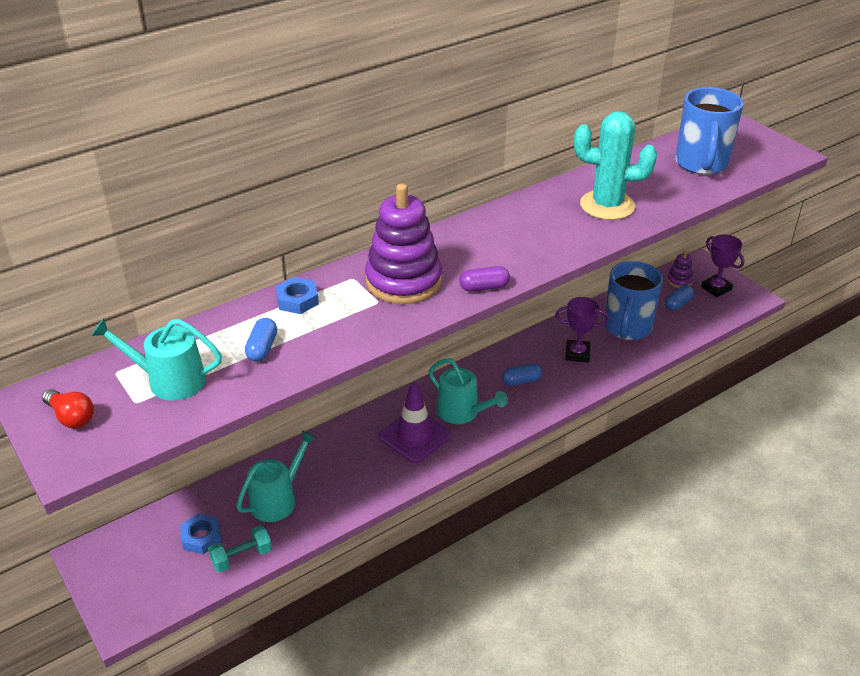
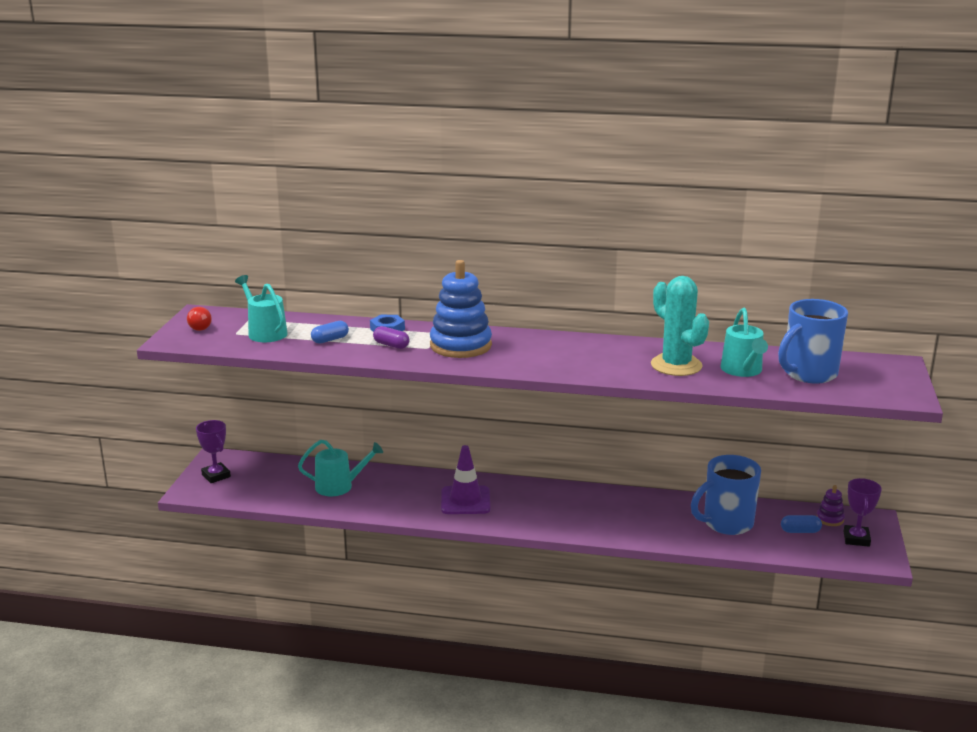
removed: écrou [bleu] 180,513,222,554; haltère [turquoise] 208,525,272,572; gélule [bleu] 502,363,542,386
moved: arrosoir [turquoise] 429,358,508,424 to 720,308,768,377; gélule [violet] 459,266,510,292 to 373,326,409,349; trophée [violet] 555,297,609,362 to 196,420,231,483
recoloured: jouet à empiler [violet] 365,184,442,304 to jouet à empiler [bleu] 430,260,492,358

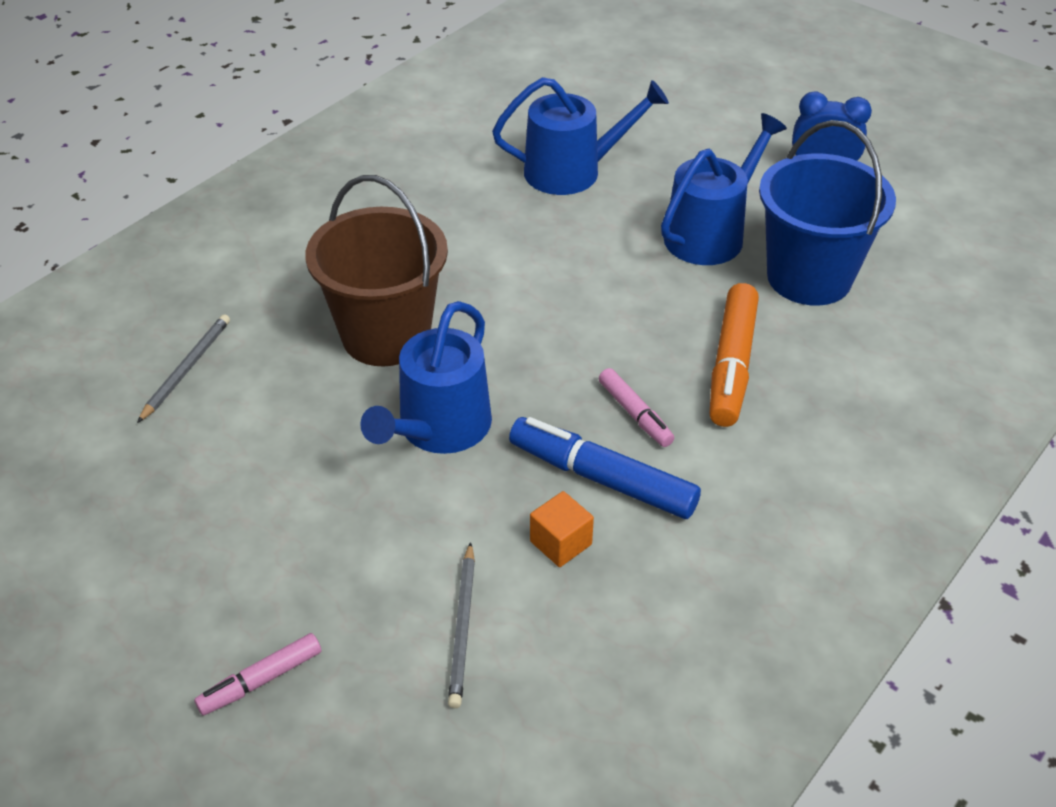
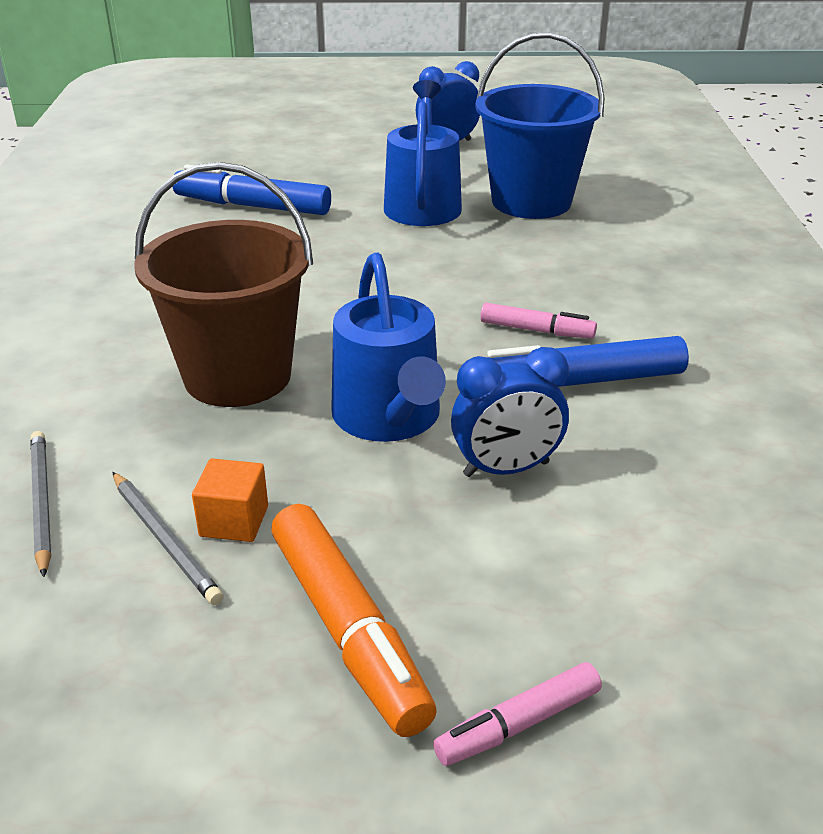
added: réveil [bleu] 451,347,569,477
moved: crayon [gris] 448,542,475,708 to 112,472,224,605; cube [orange] 530,491,594,567 to 192,459,268,542; feutre [orange] 710,283,759,427 to 271,504,437,737
replaced: arrosoir [bleu] 492,77,669,195 to feutre [bleu] 173,165,331,215
turned: feutre [rose] 194,633,322,715 = 433,662,602,766 45 degrees clockwise

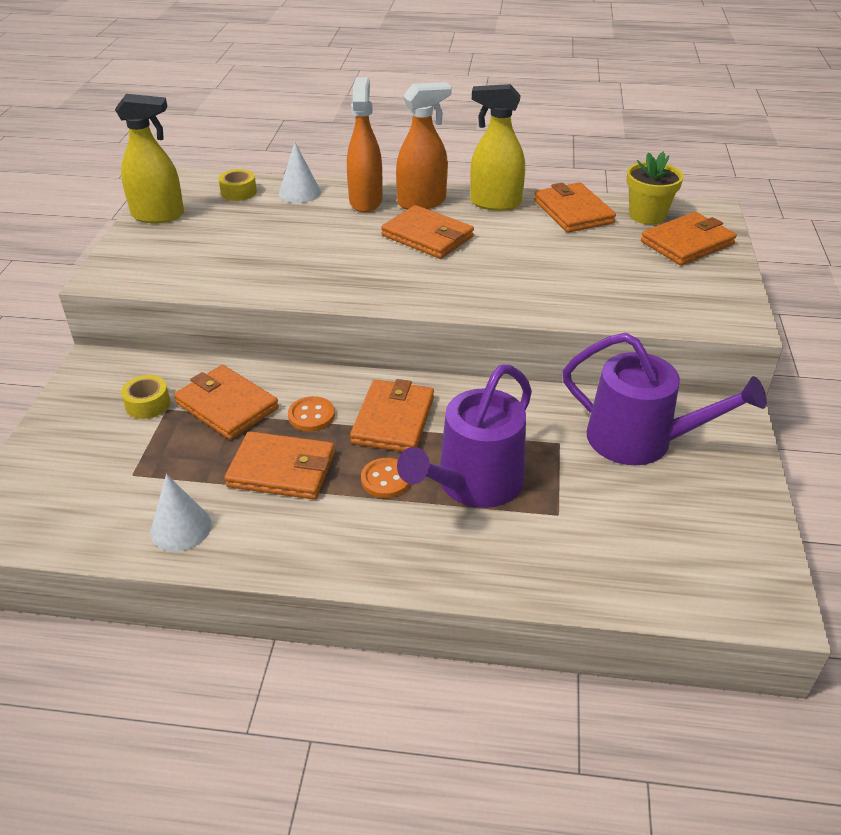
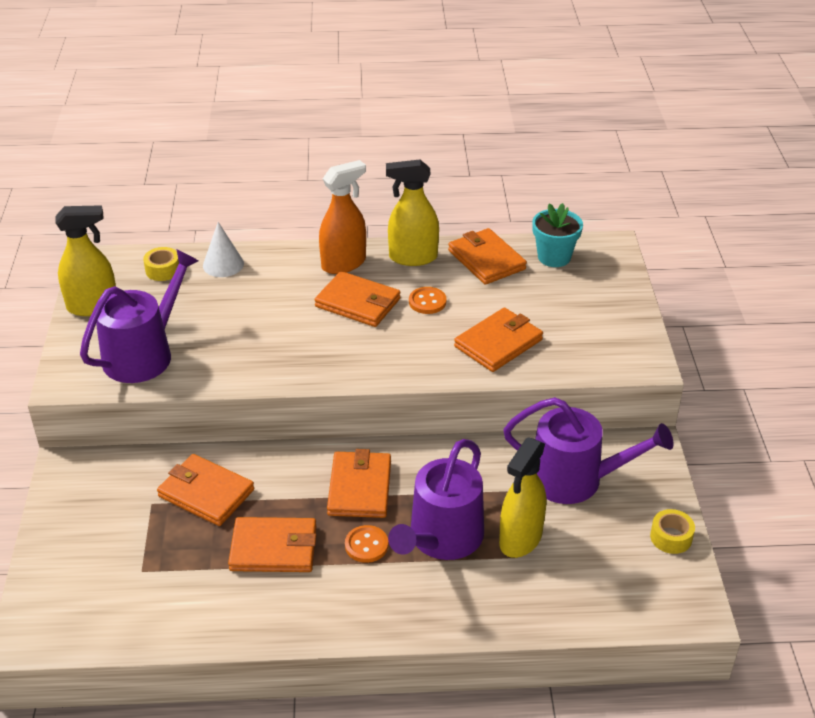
removed: cône [blanc] 150,474,212,551; vaporisateur [orange] 347,77,383,213
added: arrosoir [violet] 80,250,199,383; vaporisateur [jaune] 499,437,546,558
moved: ruban adhésif [jaune] 121,375,170,419 to 650,509,695,554; bouton [orange] 288,396,335,431 to 409,287,447,314; portefeuille [orange] 641,212,737,265 to 454,307,543,372
recoloured: pot de fleurs [jaune] 626,151,684,225 to pot de fleurs [turquoise] 532,203,583,267

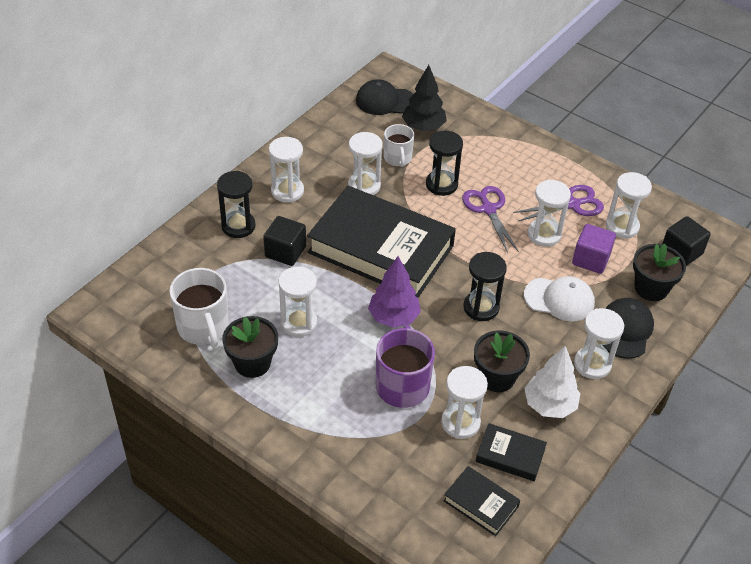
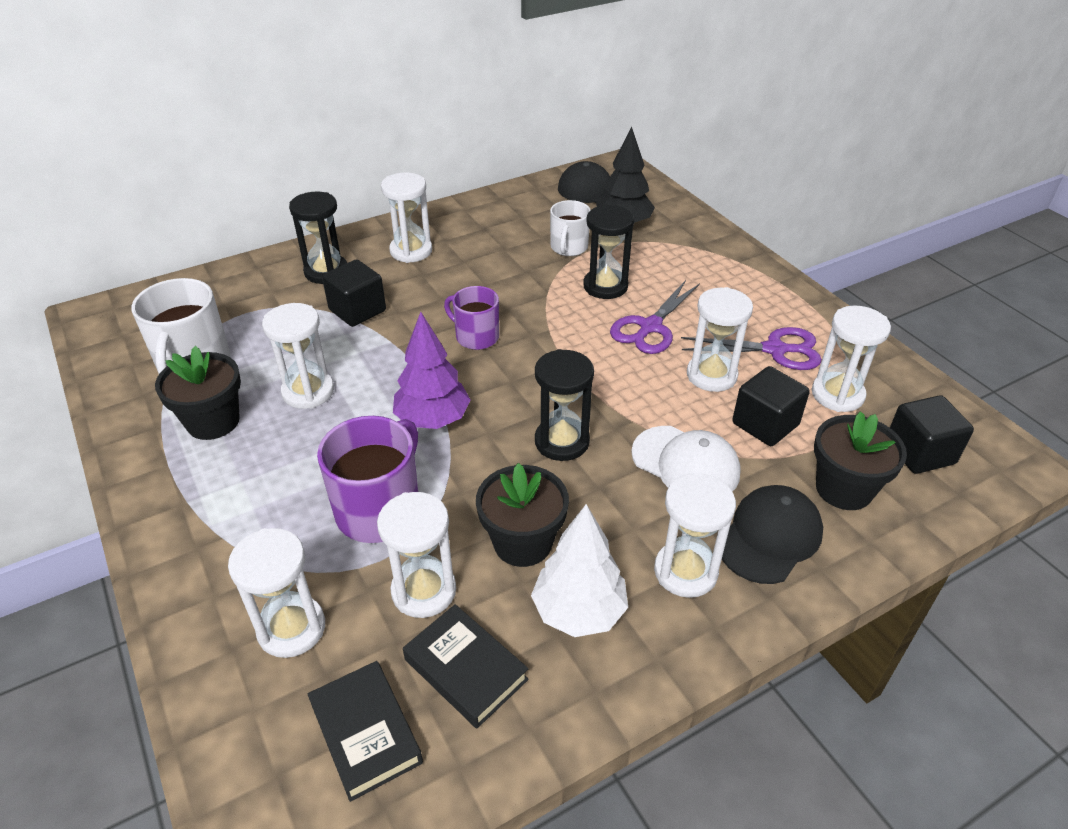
moved: sablier [blanc] 348,132,383,195 to 228,528,325,658
replaced: livre [noir] 307,186,456,298 to tasse [violet] 444,286,499,350
recoloured: cube [violet] 572,224,616,274 to cube [noir] 732,366,810,446
turned: ciseaux [violet] 462,186,519,253 = 610,280,700,354 150 degrees counterclockwise

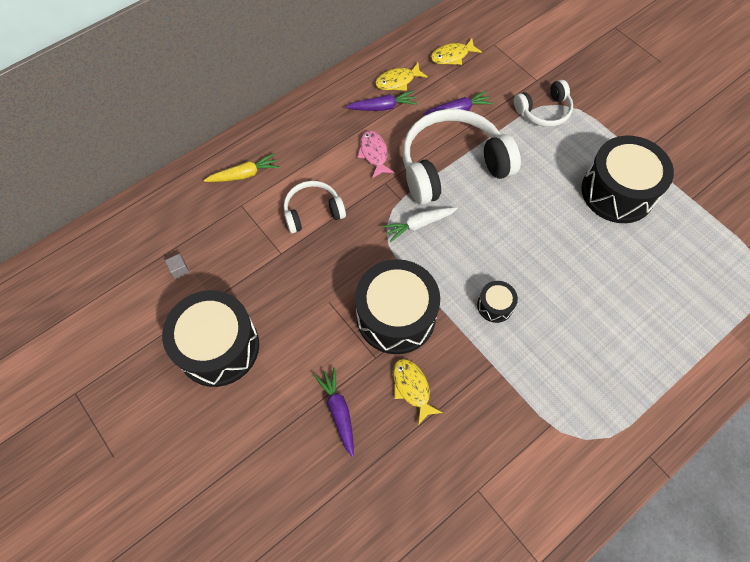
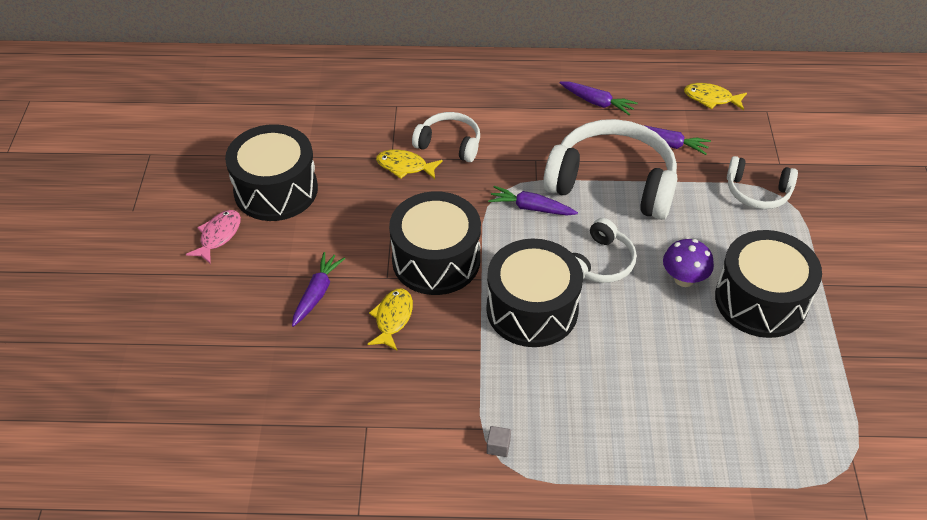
removed: carotte [jaune] 204,153,280,182
added: casque audio [blanc] 572,218,637,283; champignon [violet] 663,239,714,287
moved: cube [gris] 165,254,189,279 to 487,426,511,457; poisson [rose] 357,131,394,178 to 186,210,241,264; poisson [jaune] 375,63,428,91 to 376,149,443,179
recoloured: carotte [blanc] 382,207,458,242 to carotte [violet] 488,186,578,216
resized: tambour [noir] 477,281,518,323 = 487,239,583,347 x2.20

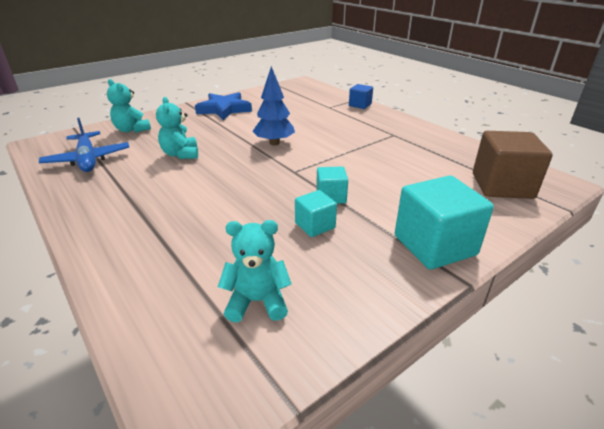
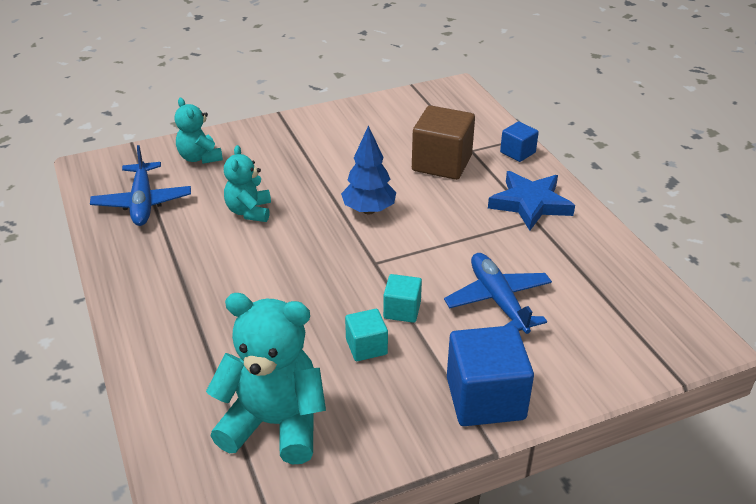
added: avion [bleu] 444,253,552,334
moved: étoile [bleu] 195,92,252,120 to 488,171,575,231; cube [marron] 473,131,553,199 to 412,105,475,180
recoloured: cube [turquoise] 395,175,494,270 to cube [bleu] 447,325,534,426
resized: ours en peluche [turquoise] 218,220,292,323 = 206,293,326,464 x1.72

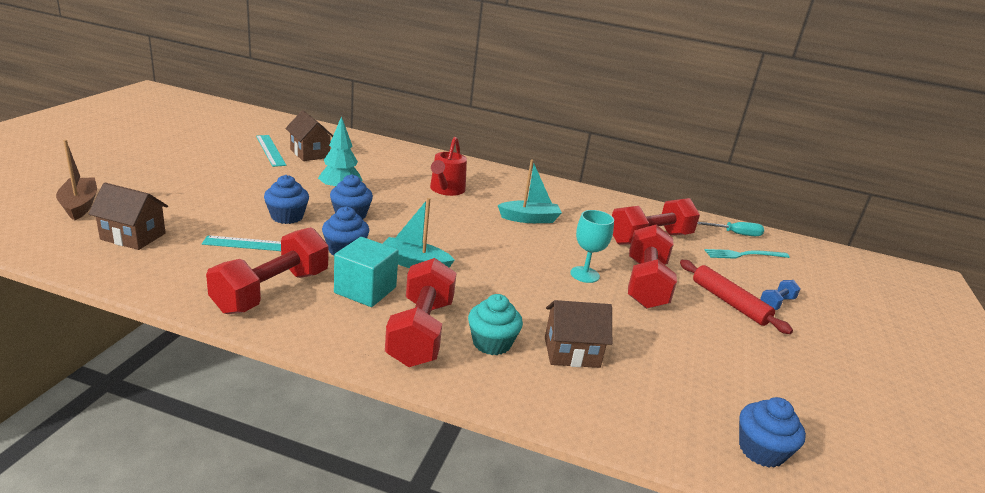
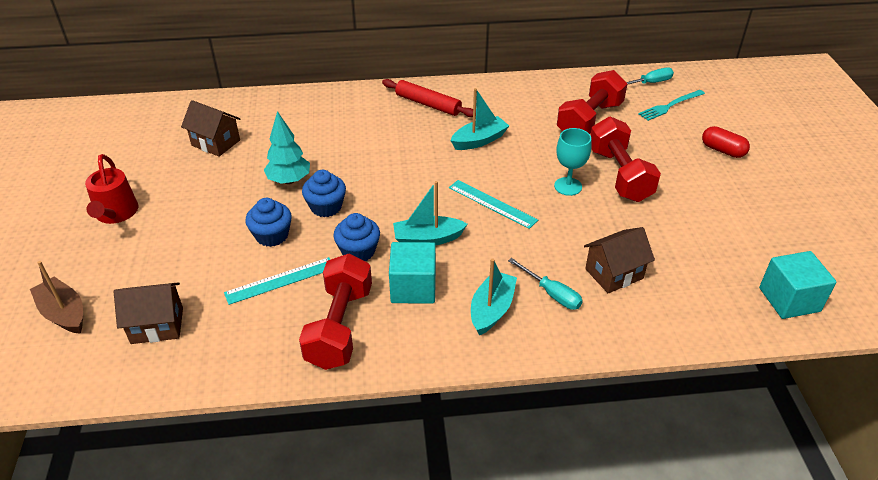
moved: règle [turquoise] 256,135,286,167 to 449,180,538,229; arrosoir [rouge] 430,137,467,196 to 85,154,138,224; rouleau à pâtisserie [rouge] 680,260,793,334 to 382,79,473,117
replaced: haltère [rouge] 385,258,457,367 to bateau [turquoise] 471,258,517,335; muffin [turquoise] 468,294,523,355 to tournevis [turquoise] 508,258,583,310; muffin [bleu] 739,397,806,468 to cube [turquoise] 759,251,836,319; haltère [bleu] 760,280,801,310 to gélule [rouge] 702,126,750,158

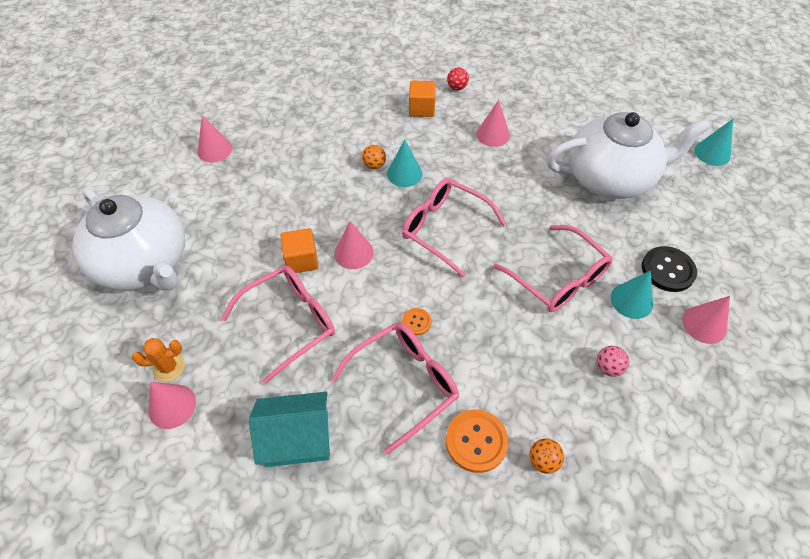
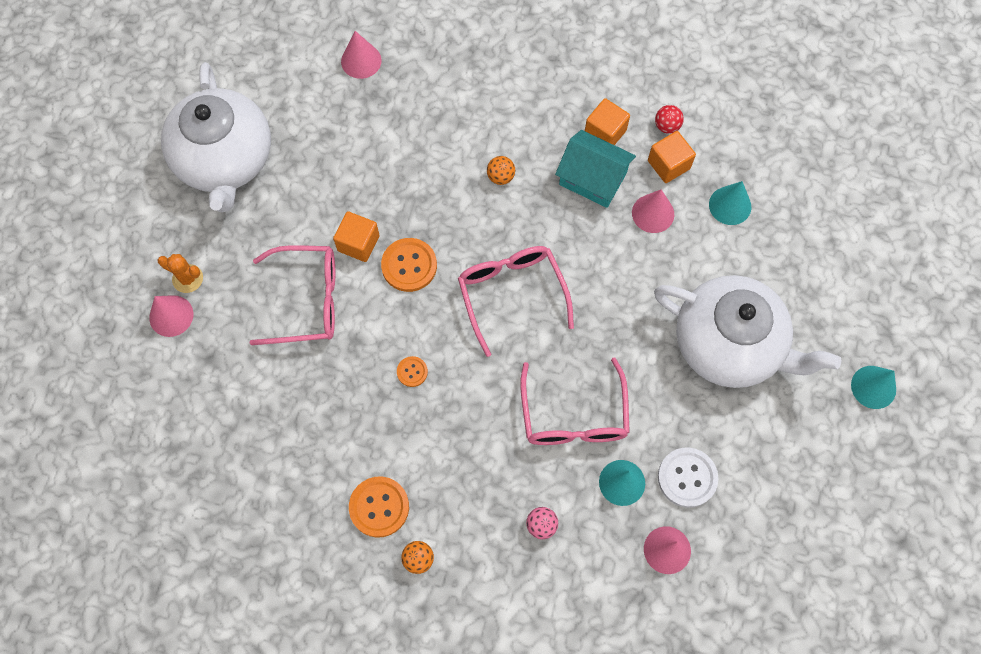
removed: lunettes [rose] 331,323,459,455
added: cube [orange] 648,131,696,183
moved: maison [turquoise] 249,392,330,467 to 555,130,636,208; cône [turquoise] 387,140,422,187 to 709,181,751,225
replaced: cône [rose] 334,221,374,269 to bouton [orange] 381,238,437,292
recoloured: bouton [noir] 642,246,697,292 to bouton [blanc] 658,448,718,508

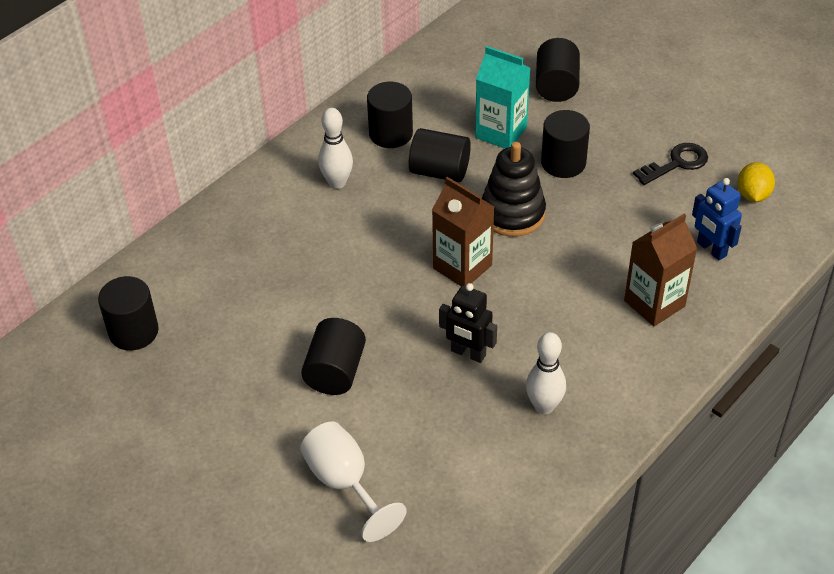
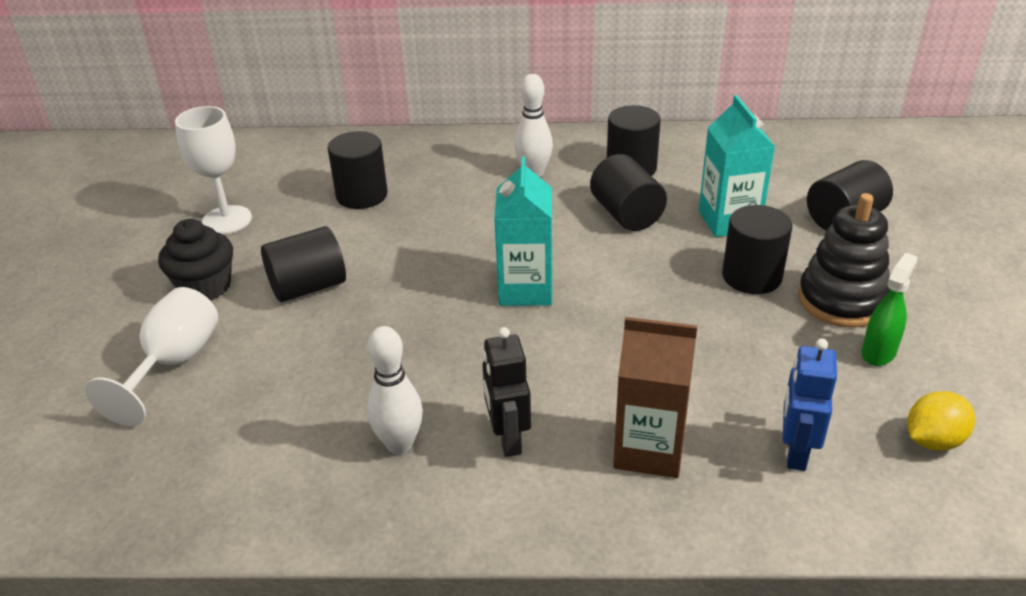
added: muffin [noir] 158,219,233,300; verre à pied [blanc] 175,106,252,234
moved: cylindre [noir] 98,276,159,351 to 328,131,388,209; robot [noir] 439,283,497,363 to 482,327,531,457; jouet à empiler [noir] 482,142,546,237 to 798,193,890,328
replaced: clé [noir] 633,143,708,185 to vaporisateur [vert] 862,253,918,366
recoloured: brique de lait [marron] 432,177,494,286 to brique de lait [turquoise] 494,156,553,306

